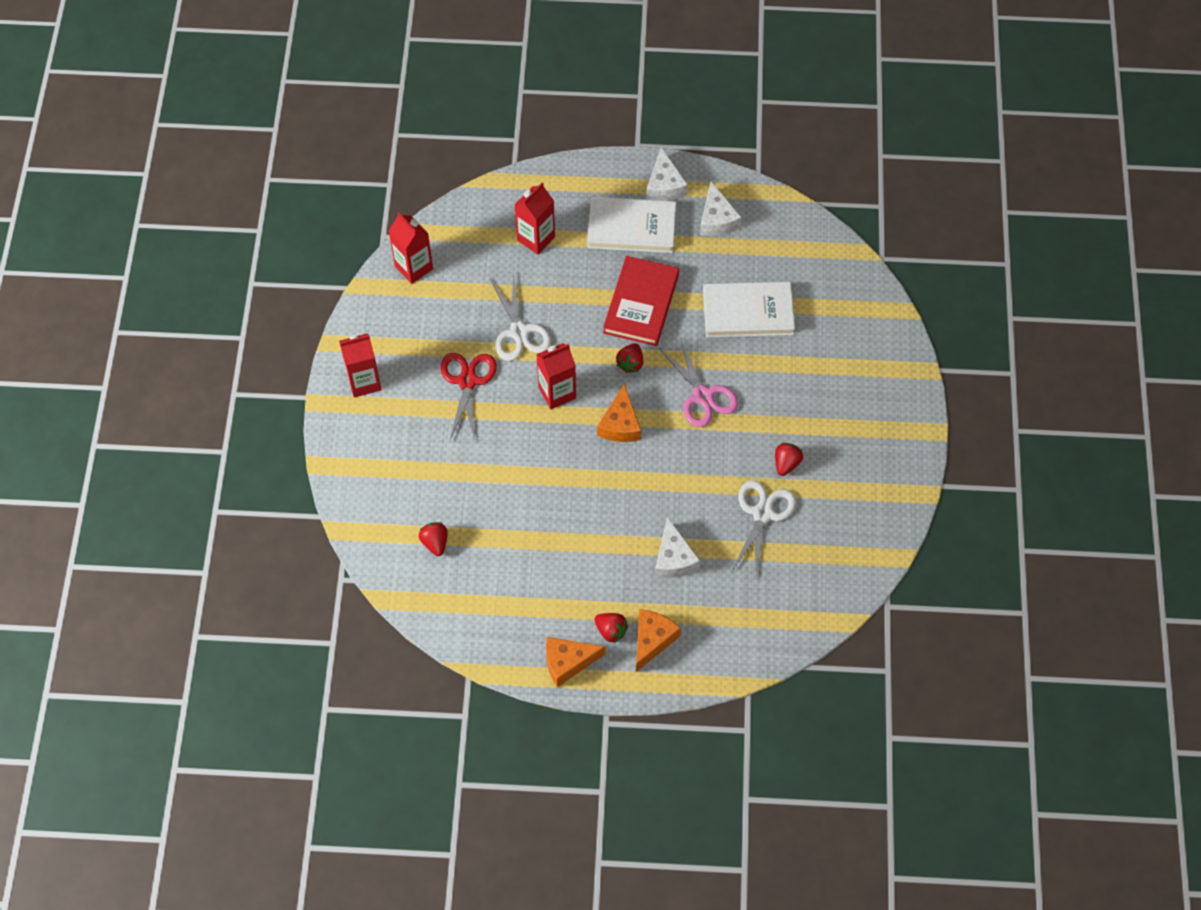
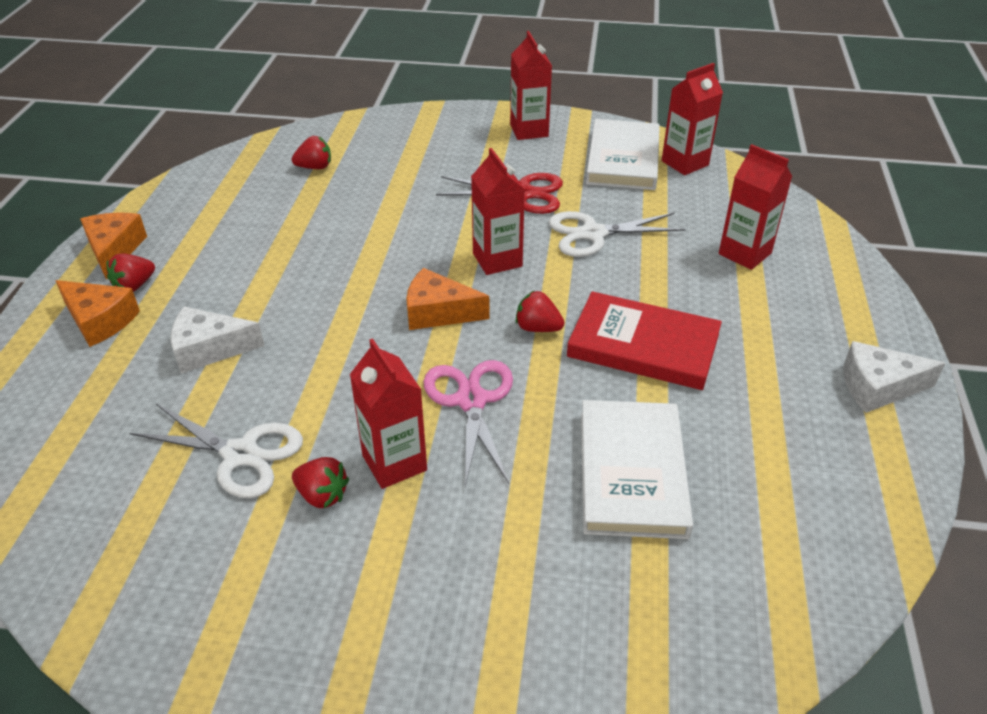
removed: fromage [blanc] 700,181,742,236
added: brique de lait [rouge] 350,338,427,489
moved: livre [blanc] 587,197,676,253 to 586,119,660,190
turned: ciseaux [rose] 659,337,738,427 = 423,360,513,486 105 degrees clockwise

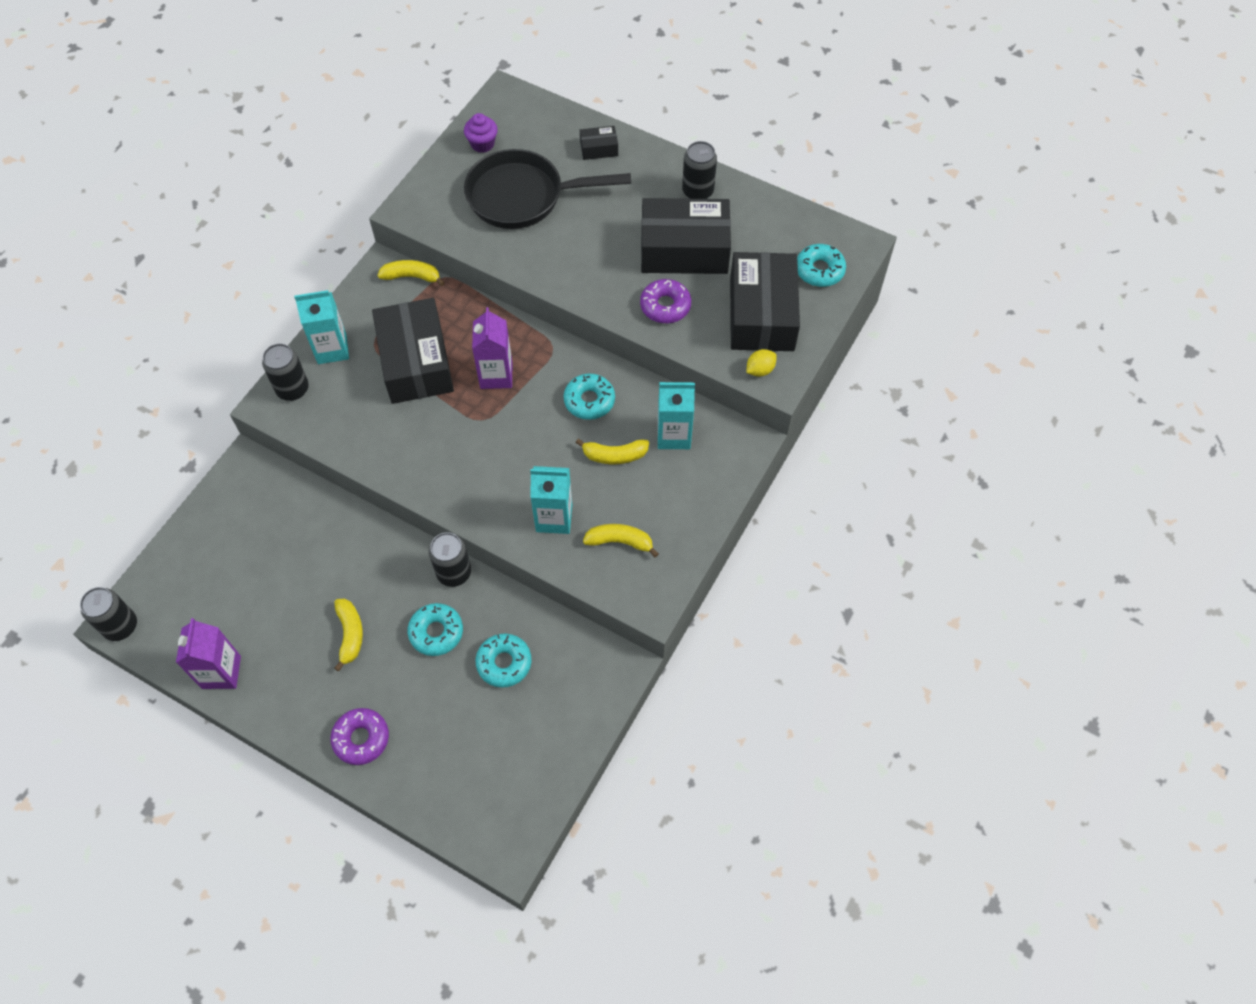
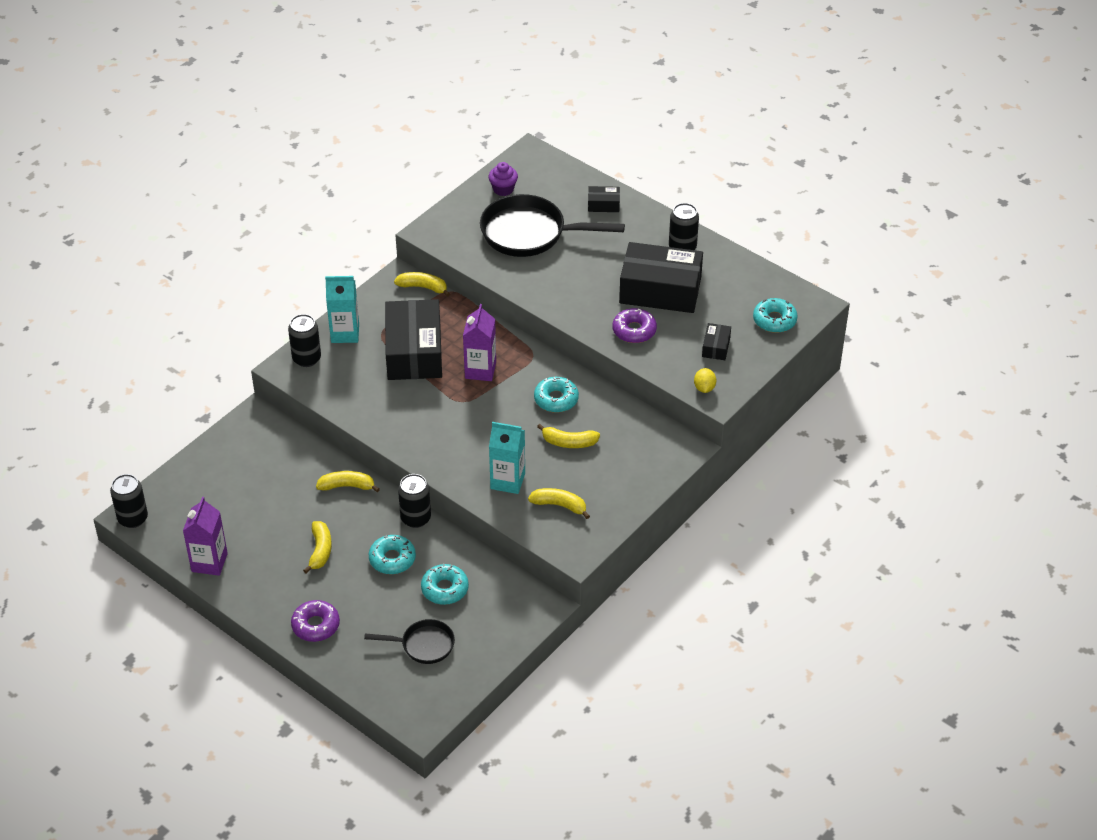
removed: brique de lait [turquoise] 658,382,695,449
added: banane [jaune] 316,471,380,492; poêle [noir] 364,619,455,664
turned: citron [jaune] 746,349,777,377 = 694,368,716,393 60 degrees counterclockwise
resized: boîte [noir] 730,252,800,351 = 702,323,731,360 x0.43

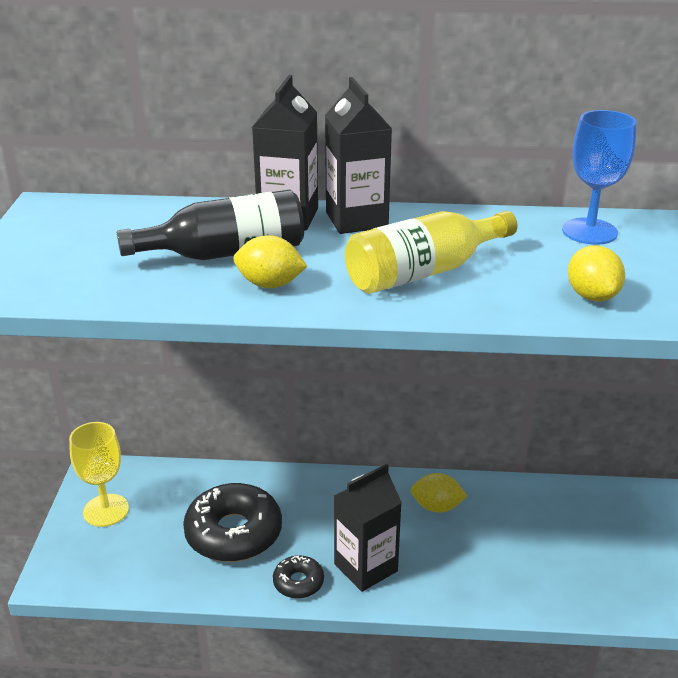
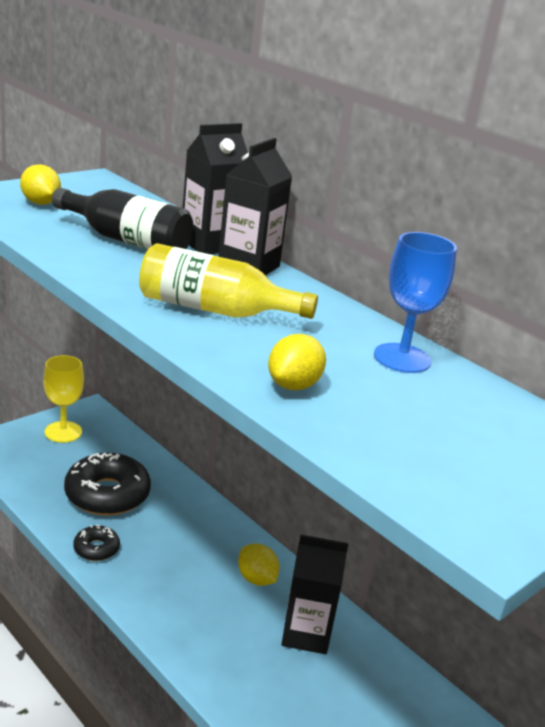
moved: citron [jaune] 233,235,307,288 to 20,164,61,205; brique de lait [noir] 334,464,402,592 to 281,535,348,654

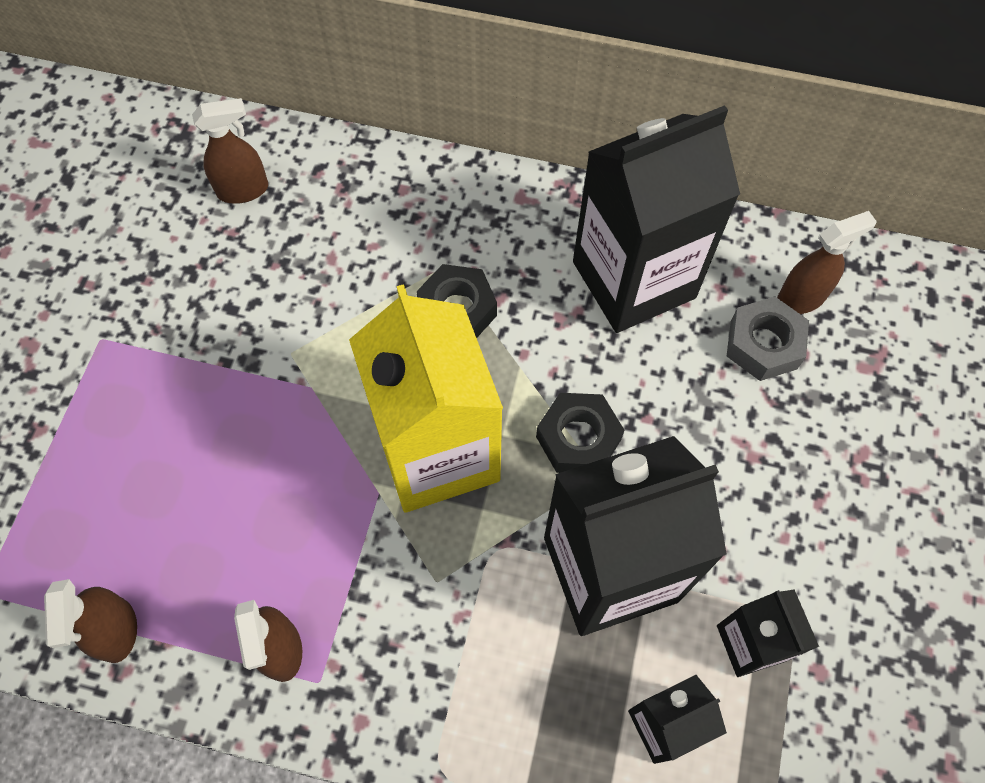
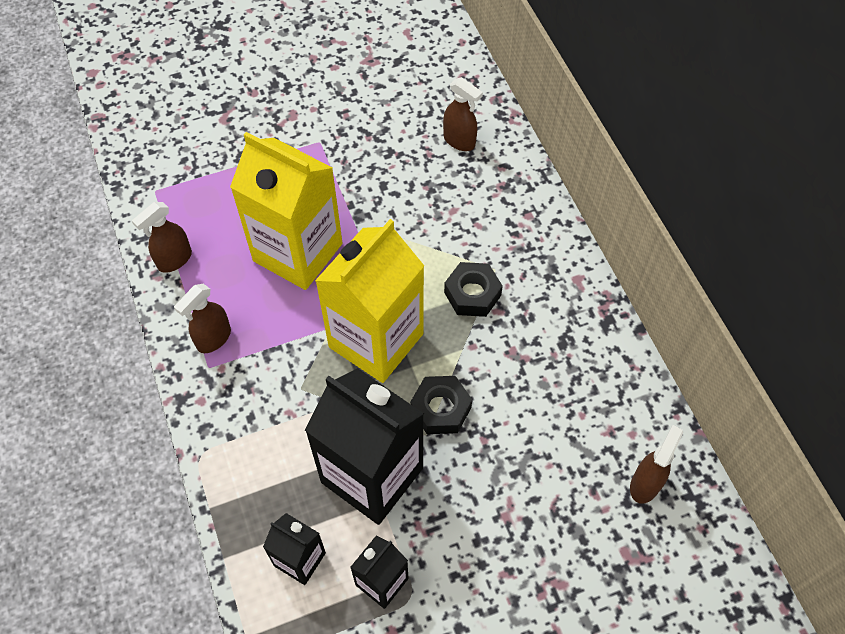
removed: brique de lait [noir] 573,105,740,333; écrou [gris] 727,296,809,381
added: brique de lait [jaune] 230,132,342,290
turned: vaporisateur [marron] 777,211,877,314 = 630,425,683,504 90 degrees counterclockwise

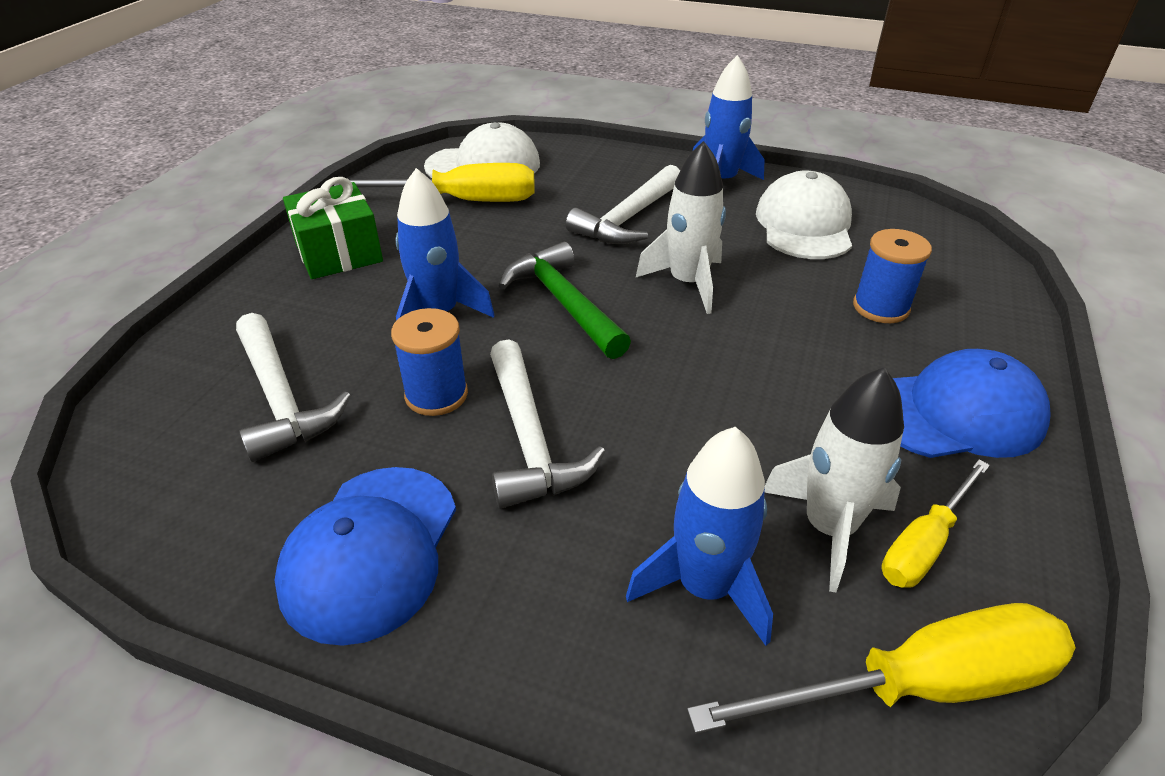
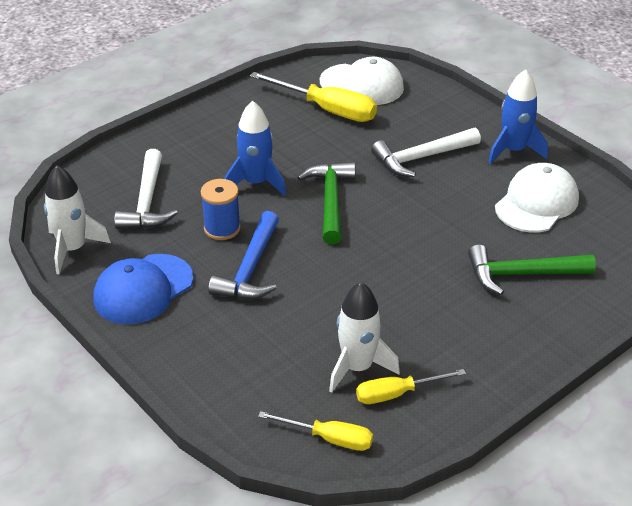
removed: cadeau [vert] 283,177,383,279; fusée [bleu] 626,427,773,646; casquette [bleu] 893,349,1051,458
moved: fusée [blanc] 635,141,726,314 to 44,165,111,274
replaced: bobine [bleu] 853,229,932,323 to marteau [vert] 468,244,596,295
recoloured: marteau [blanc] 490,340,605,509 to marteau [bleu] 208,211,279,299
resized: tournevis [jaune] 687,603,1076,734 = 258,411,373,451 x0.61

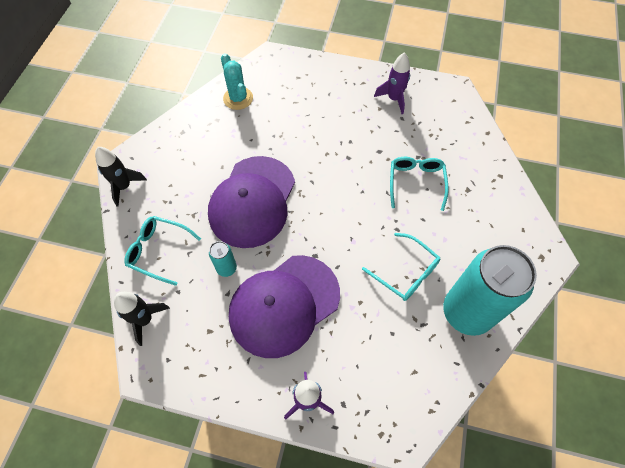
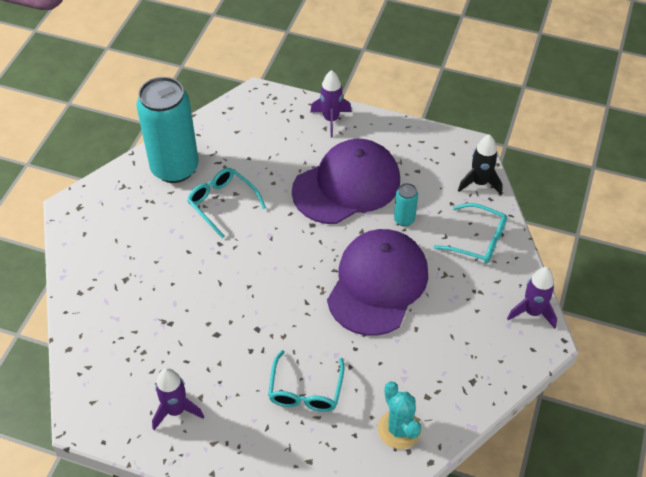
moved: lunettes [turquoise] 390,157,449,211 to 268,350,344,412
recoloured: fusée [noir] 95,147,147,207 to fusée [violet] 507,267,557,329

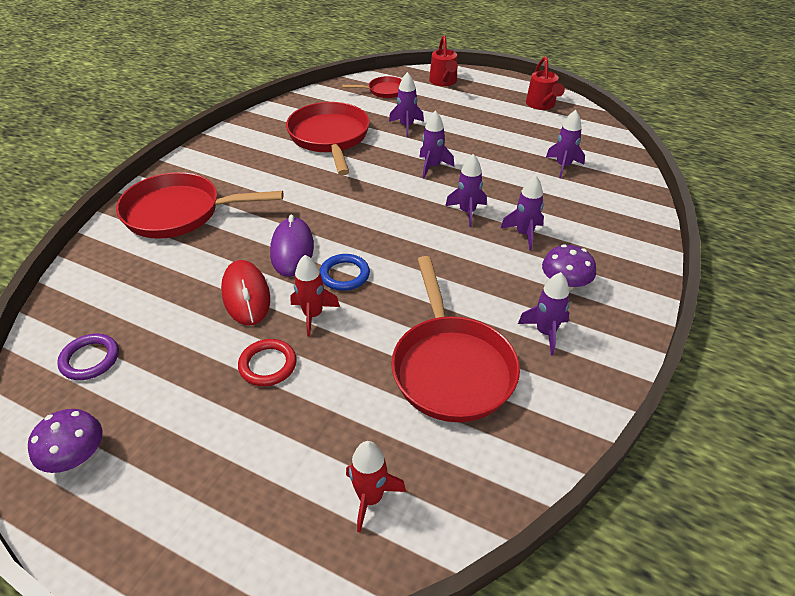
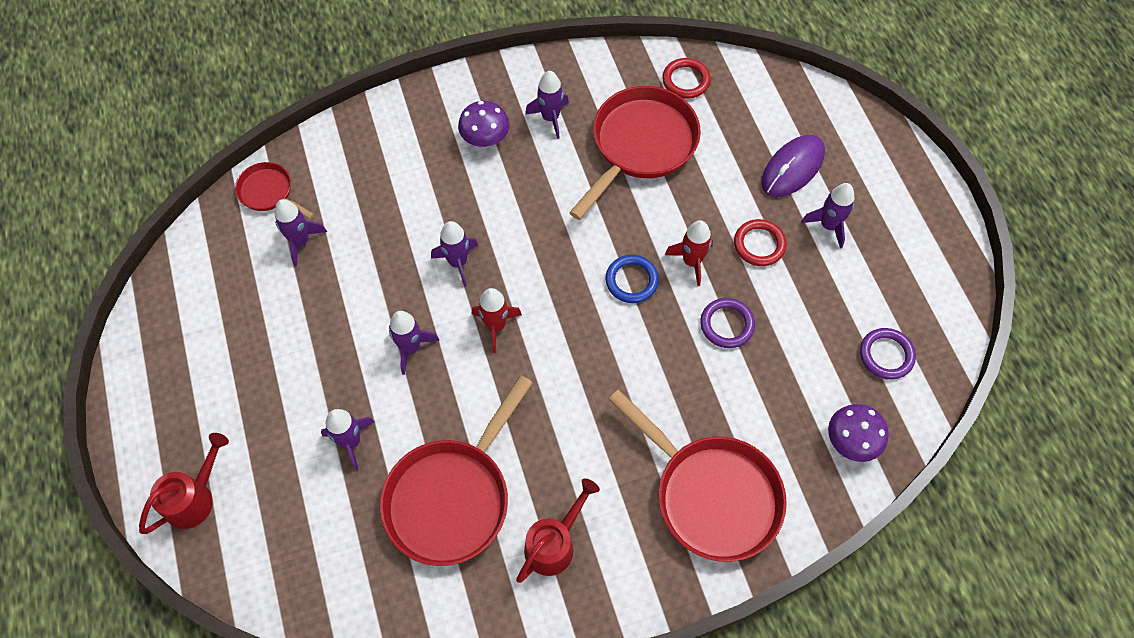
added: anneau [rouge] 662,58,711,99
moved: champignon [violet] 28,409,103,473 to 828,404,889,462; souris [violet] 270,215,314,277 to 761,135,825,197; poêle [rouge] 342,76,402,98 to 235,162,314,219; fusée [rouge] 346,441,406,532 to 472,288,522,353; fusée [violet] 501,175,544,250 to 801,183,855,249; arrosoir [rouge] 526,56,565,110 to 516,478,600,583
replaced: souris [rouge] 221,260,270,326 to anneau [violet] 700,298,755,348

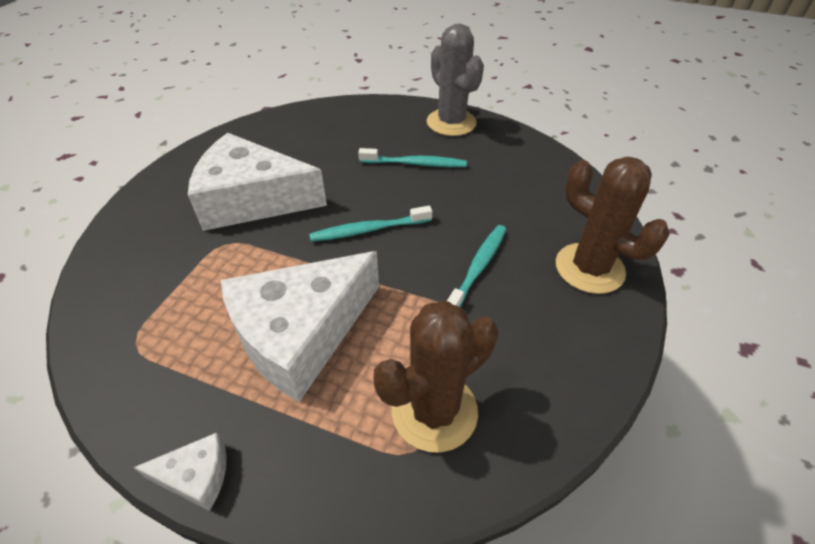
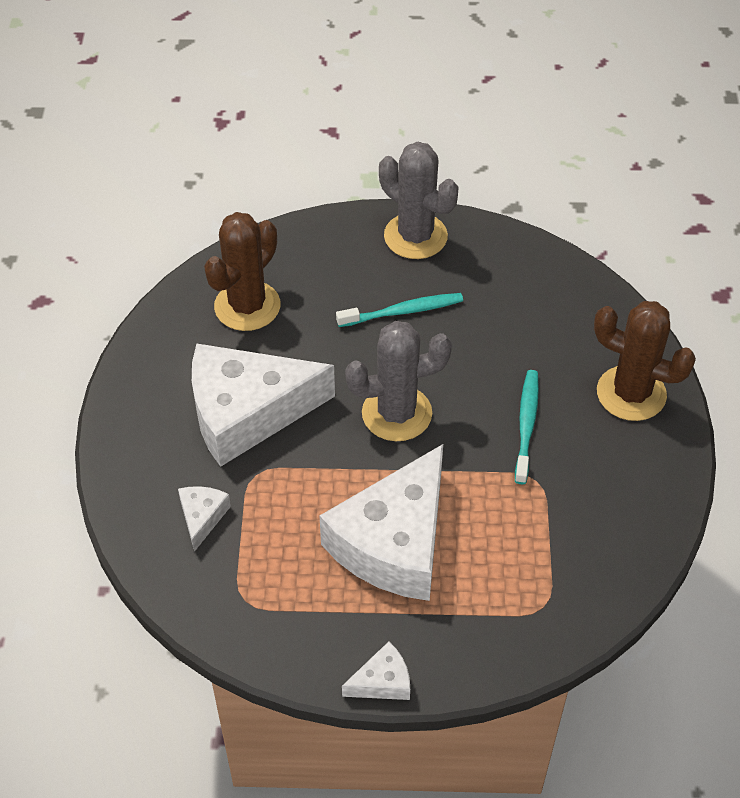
added: fromage [blanc] 178,486,231,552
moved: cactus [marron] 374,300,498,453 to 204,212,280,331
replaced: brosse à dents [turquoise] 309,206,432,242 to cactus [gris] 345,321,452,441

